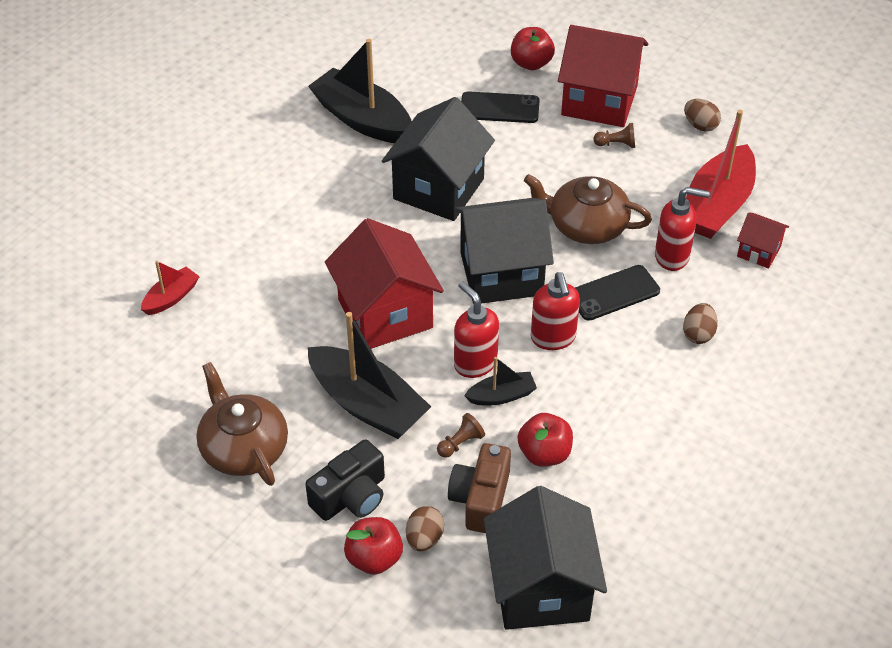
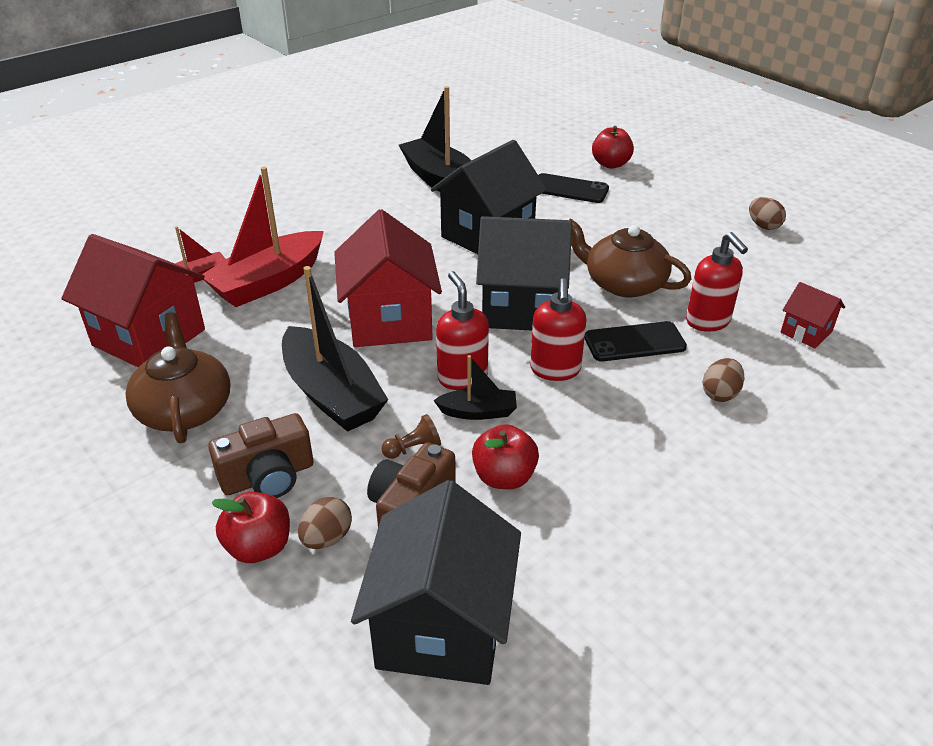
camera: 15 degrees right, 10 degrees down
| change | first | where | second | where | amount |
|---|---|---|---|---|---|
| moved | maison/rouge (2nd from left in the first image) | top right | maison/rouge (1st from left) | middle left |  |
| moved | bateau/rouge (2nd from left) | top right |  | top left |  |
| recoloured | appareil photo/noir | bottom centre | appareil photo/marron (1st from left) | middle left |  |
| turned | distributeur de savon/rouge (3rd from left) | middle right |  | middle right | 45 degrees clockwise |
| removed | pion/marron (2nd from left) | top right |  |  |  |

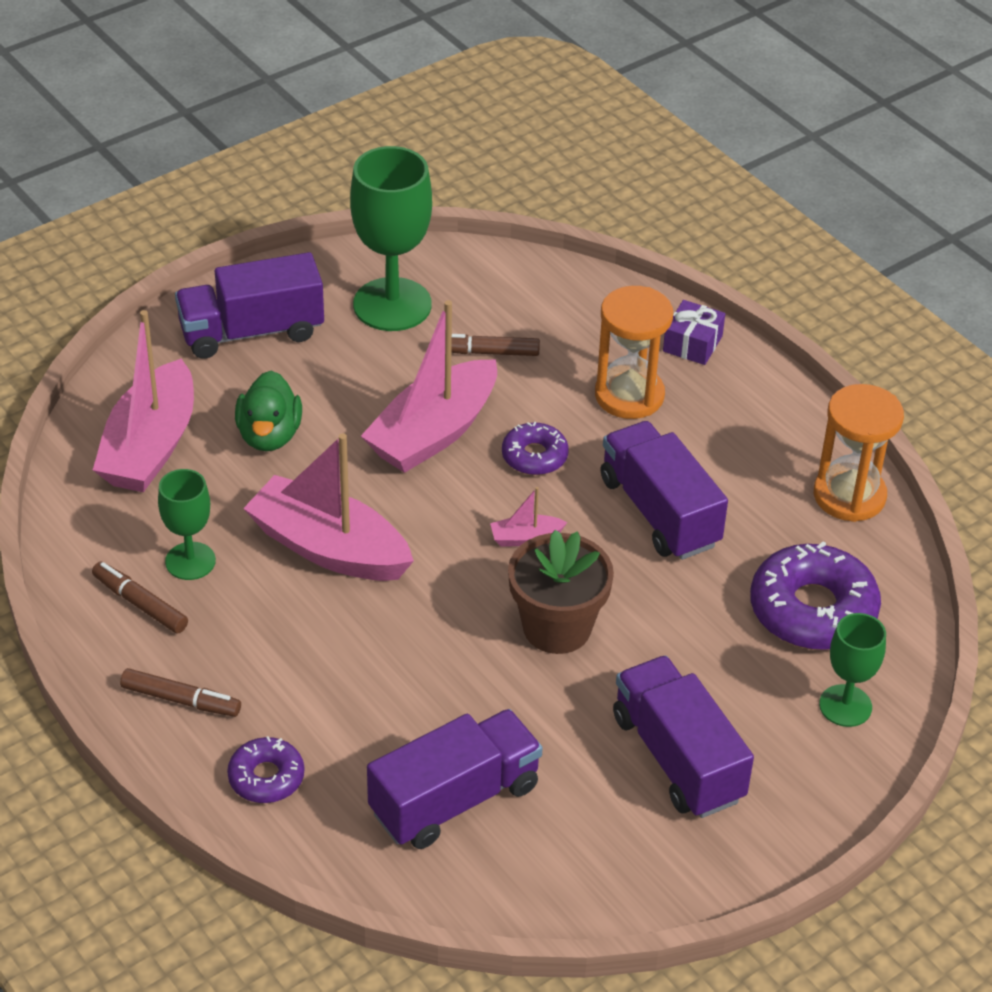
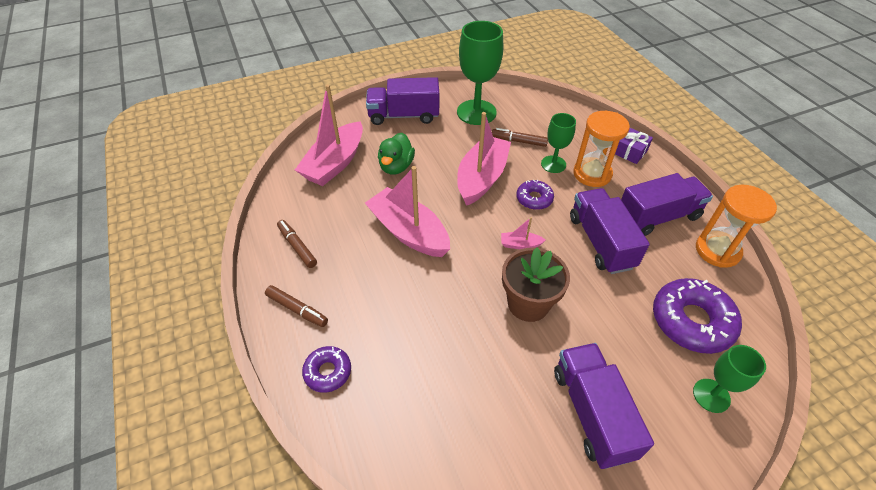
camera: 15 degrees right, 5 degrees up
| change | first | where | second | where | amount |
|---|---|---|---|---|---|
| turned | bateau/rose (3rd from left) | centre |  | top centre | 150 degrees clockwise |
| moved | verre à pied/vert (1st from left in the first image) | middle left | verre à pied/vert (2nd from left) | top centre |  |
| moved | camion/violet (2nd from left in the first image) | bottom centre | camion/violet (4th from left) | middle right |  |

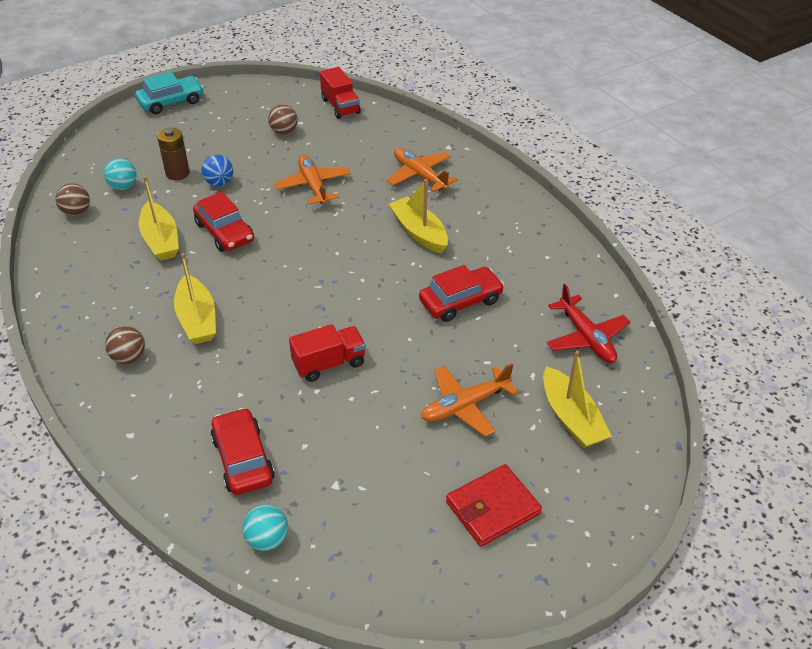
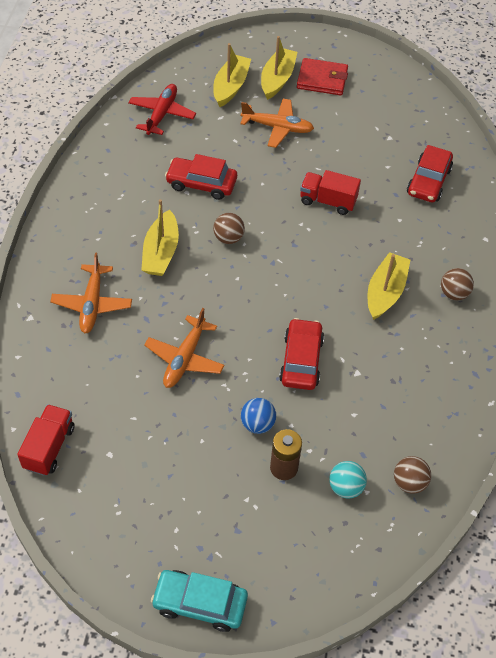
camera: 140 degrees left, 10 degrees up
| change | first | where | second | where | amount |
|---|---|---|---|---|---|
| moved | balle/marron (3rd from left in the first image) | top centre | balle/marron (1st from left) | centre |  |
| moved | bateau/jaune (1st from left in the first image) | middle left | bateau/jaune (3rd from left) | top centre |  |
| removed | balle/turquoise (2nd from left) | bottom left |  |  |  |

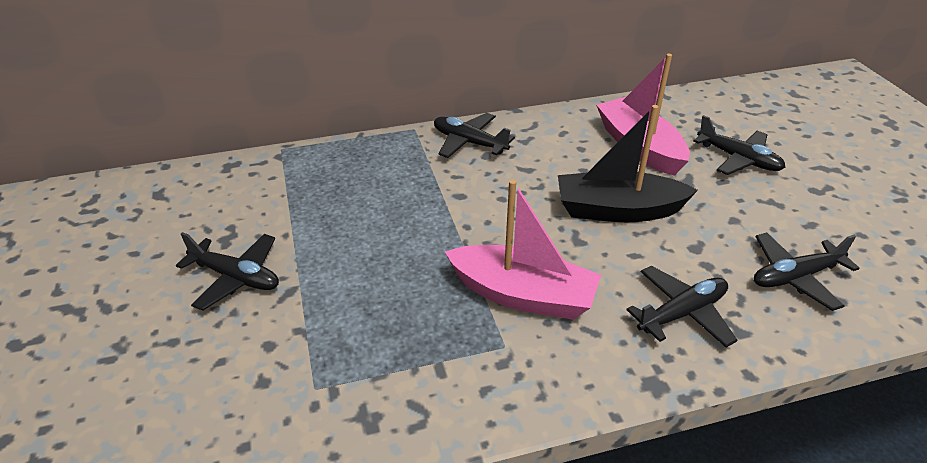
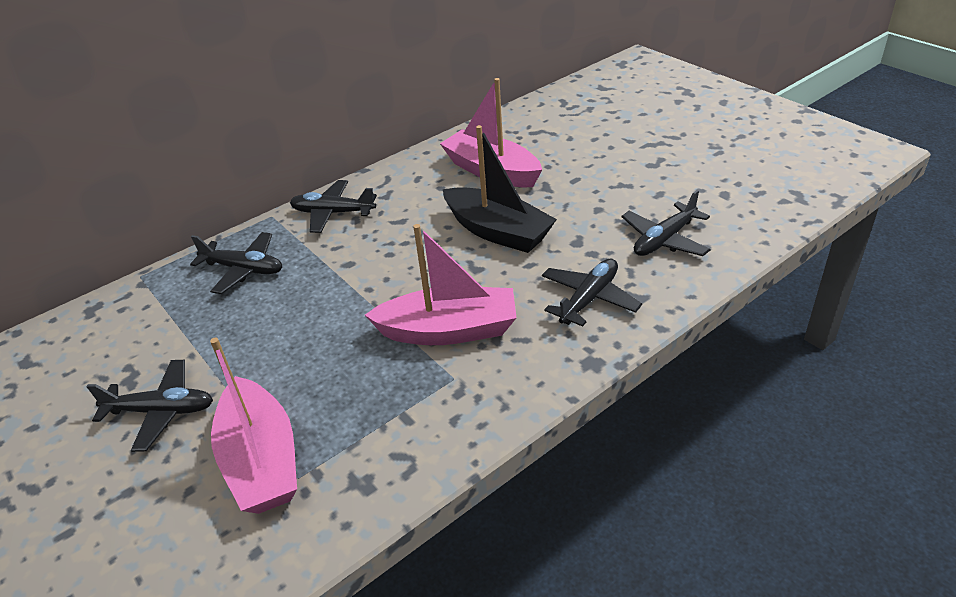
camera: 20 degrees left, 0 degrees up
| change | first | where | second | where | amount |
|---|---|---|---|---|---|
| moved | avion/noir (4th from left in the first image) | top right | avion/noir (2nd from left) | middle left |  |
| added |  |  | bateau/rose (1st from left) | bottom left |  |
| turned | bateau/noir | middle right |  | top centre | 120 degrees counterclockwise |

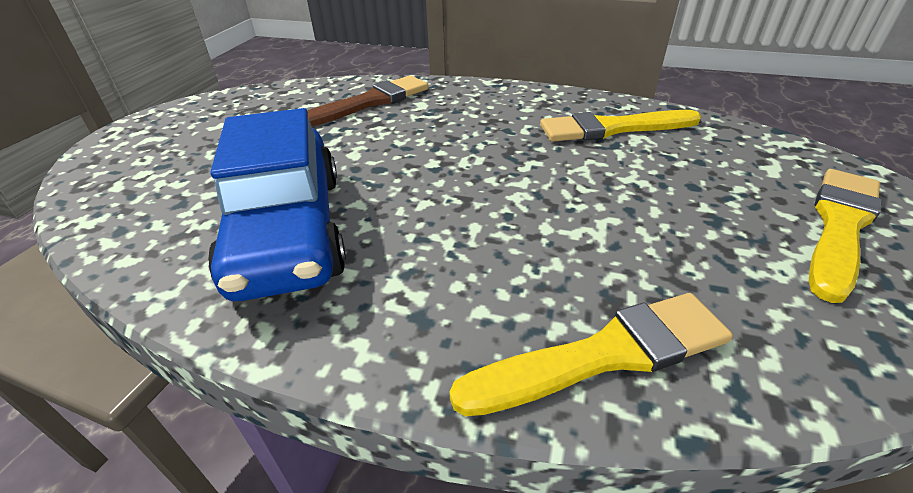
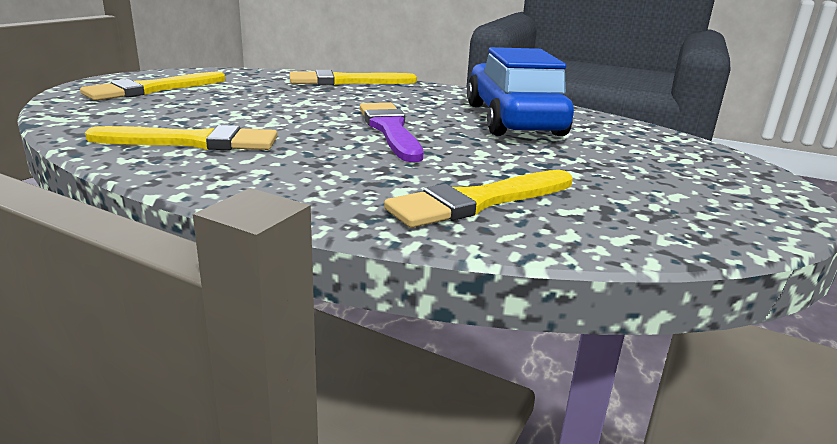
camera: 175 degrees left, 15 degrees down
| change | first | where | second | where | amount |
|---|---|---|---|---|---|
| added |  |  | pinceau/violet | top centre |  |
| recoloured | pinceau/marron | top centre | pinceau/jaune (4th from left) | centre |  |

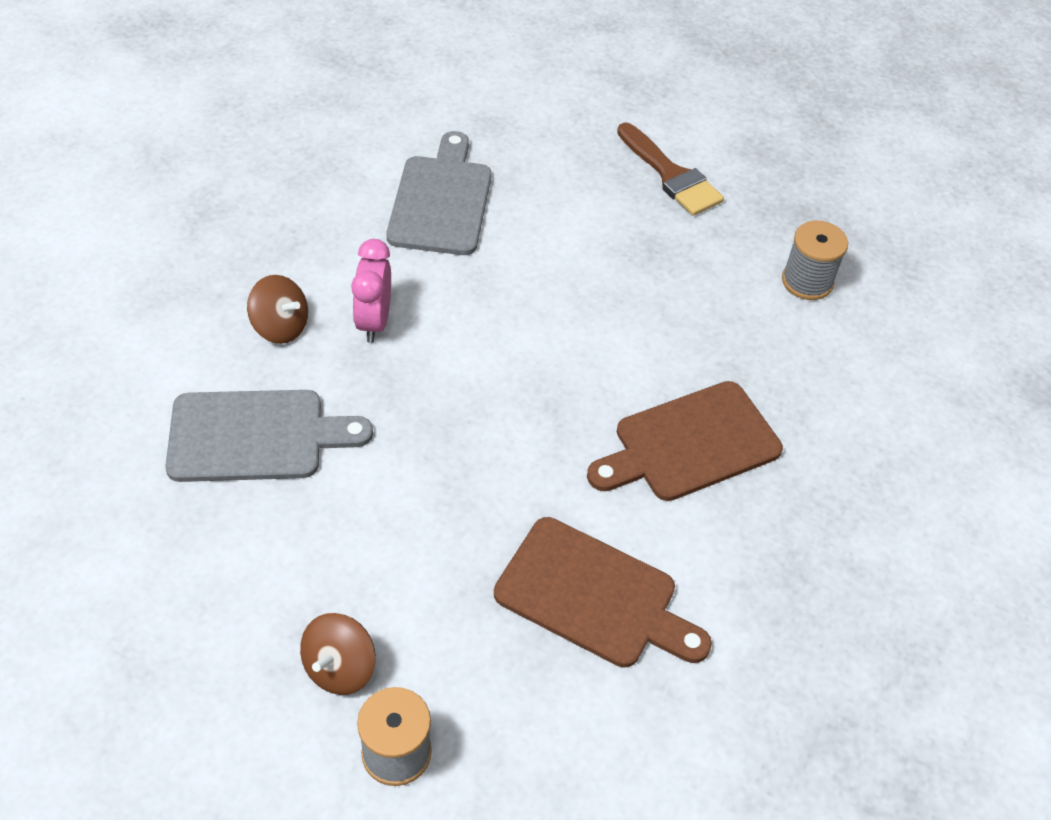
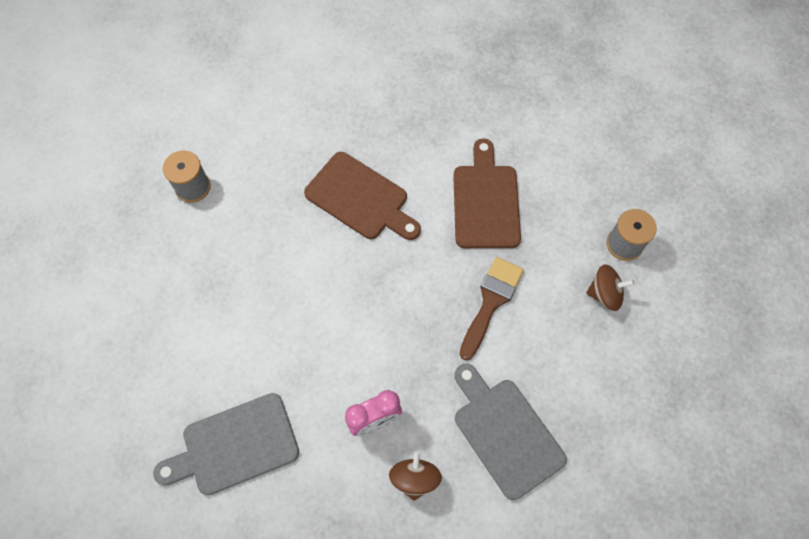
camera: 115 degrees left, 15 degrees up
| change | first | where | second | where | amount |
|---|---|---|---|---|---|
| moved | pinceau/marron | top centre |  | centre |  |

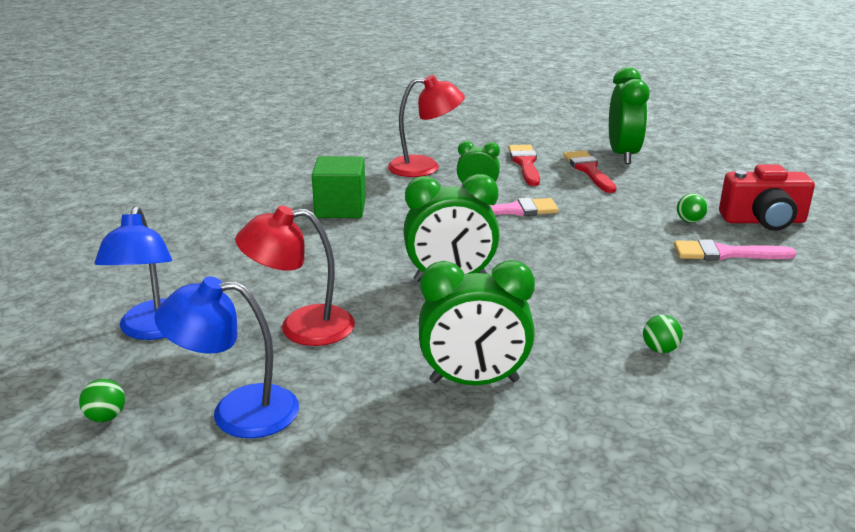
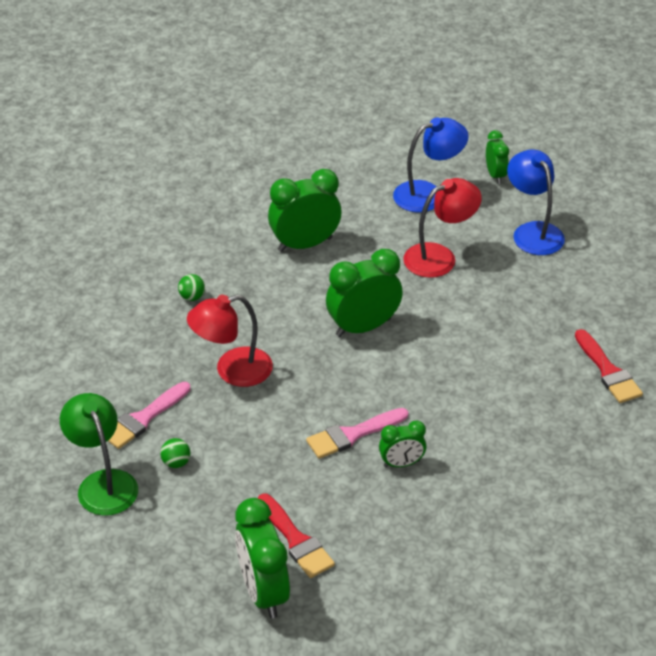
camera: 160 degrees right, 15 degrees up
| change | first | where | second | where | amount |
|---|---|---|---|---|---|
| replaced | appareil photo/rouge | middle right | lampe/vert | bottom left |  |
| turned | pinceau/rose (2nd from left in the first image) | middle right | pinceau/rose (1st from left) | middle left | 150 degrees clockwise |
| moved | lampe/rouge (2nd from left in the first image) | top centre | lampe/rouge (1st from left) | centre |  |
| replaced | balle/vert (1st from left) | bottom left | réveil/vert (5th from left) | top right |  |
| moved | pinceau/rouge (1st from left in the first image) | top centre | pinceau/rouge (2nd from left) | middle right |  |
| removed | cube/vert | centre |  |  |  |

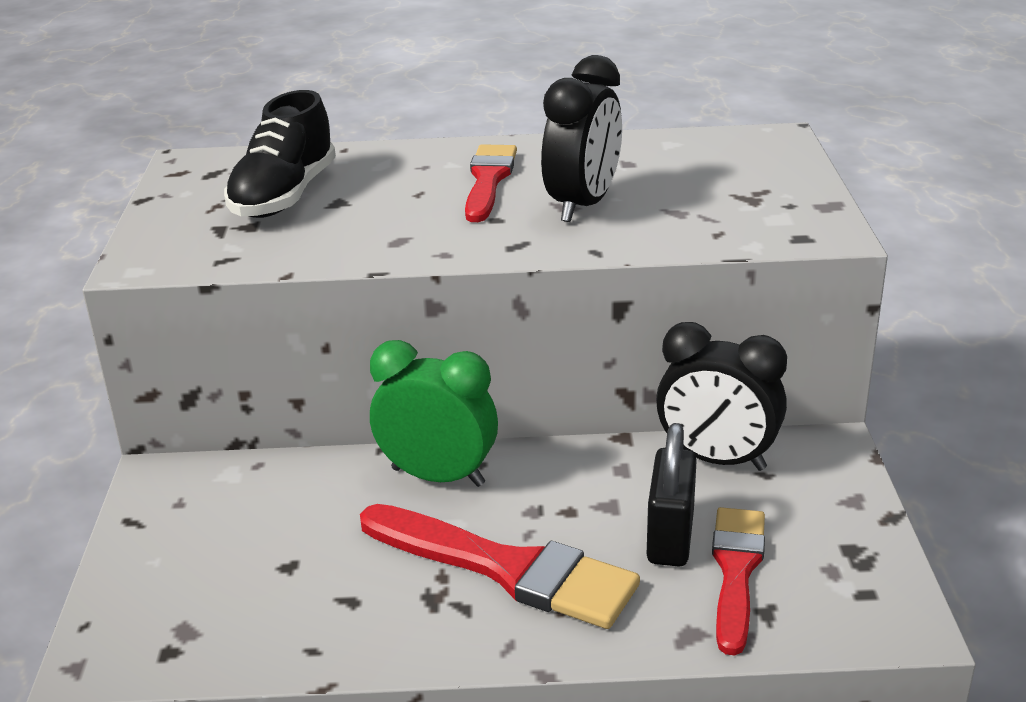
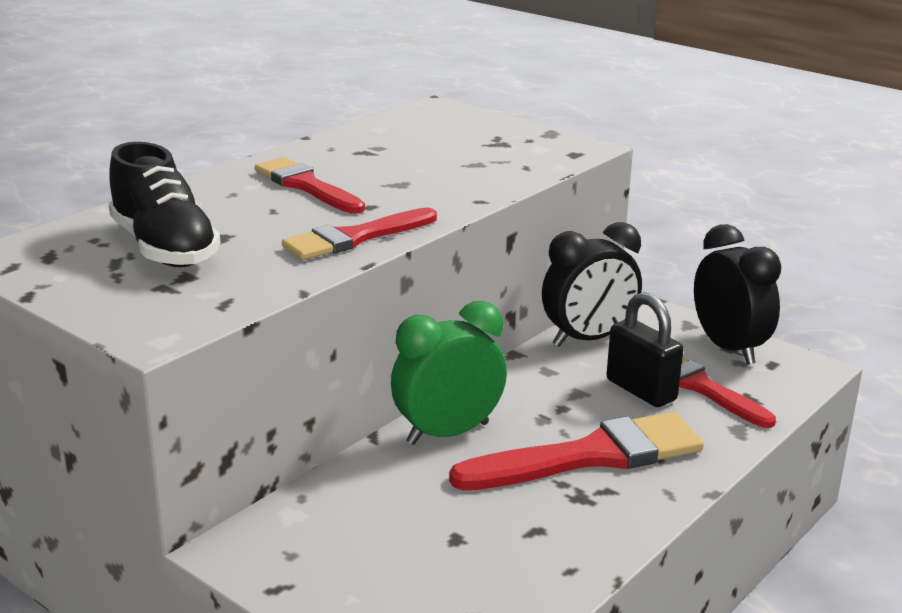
camera: 50 degrees left, 5 degrees down
| change | first | where | second | where | amount |
|---|---|---|---|---|---|
| added |  |  | pinceau/rouge (2nd from left) | centre |  |
| moved | réveil/noir (1st from left in the first image) | top centre | réveil/noir (2nd from left) | middle right |  |

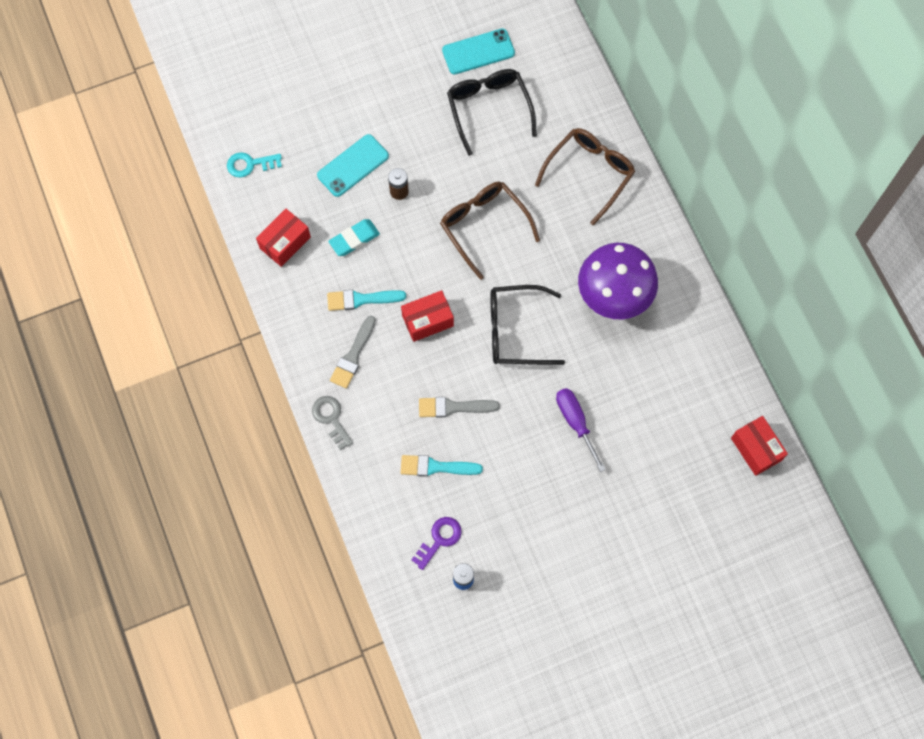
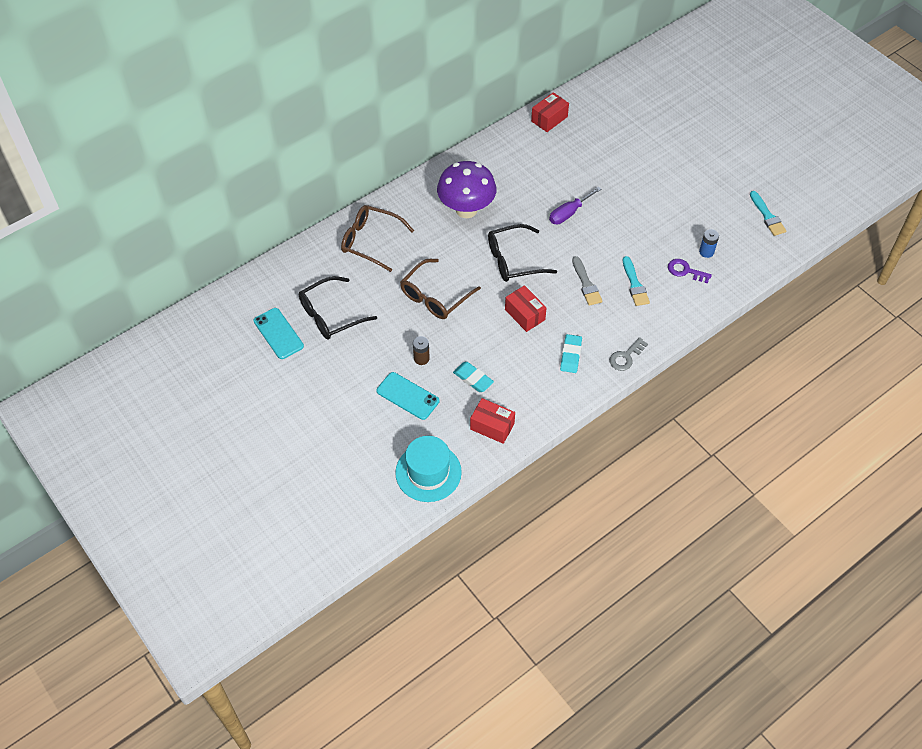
camera: 105 degrees left, 15 degrees down
| change | first | where | second | where | amount |
|---|---|---|---|---|---|
| replaced | clé/turquoise | top left | chapeau/turquoise | centre |  |
| turned | lunettes/noir (2nd from left) | centre |  | centre | 90 degrees clockwise |
| replaced | pinceau/gris (1st from left) | centre | gomme/turquoise (2nd from left) | centre |  |
| moved | pinceau/turquoise (1st from left in the first image) | centre | pinceau/turquoise (2nd from left) | top right |  |

